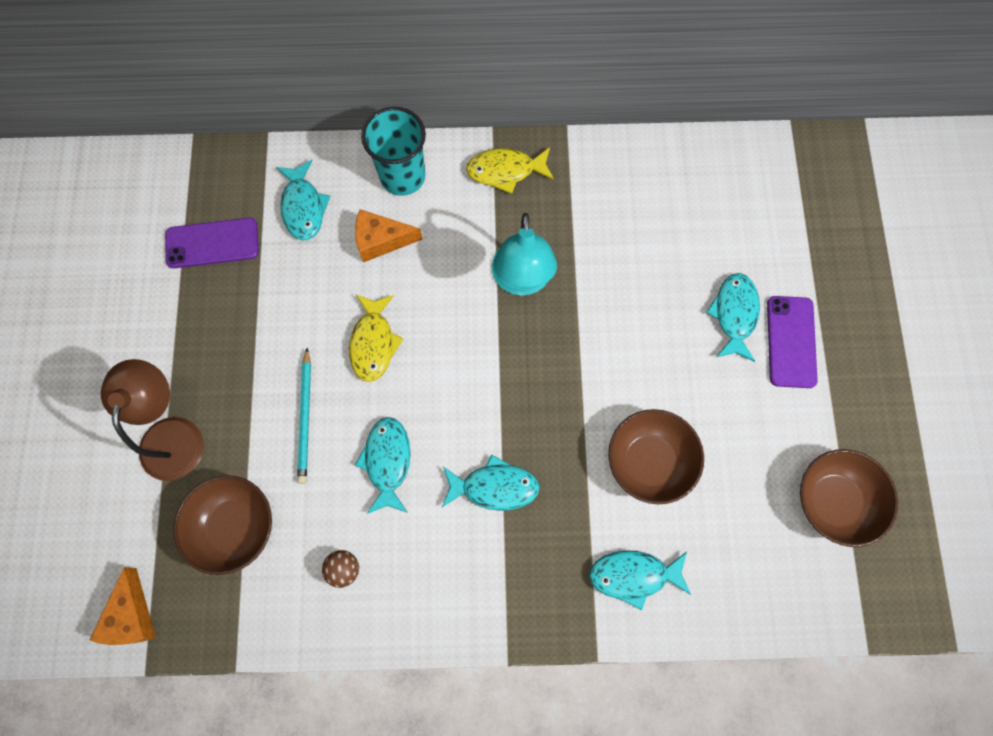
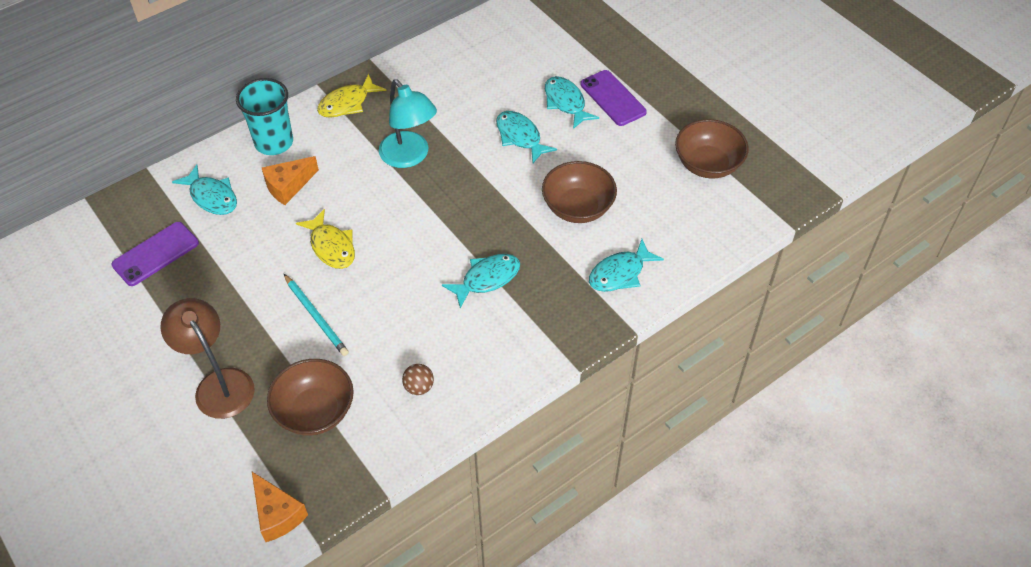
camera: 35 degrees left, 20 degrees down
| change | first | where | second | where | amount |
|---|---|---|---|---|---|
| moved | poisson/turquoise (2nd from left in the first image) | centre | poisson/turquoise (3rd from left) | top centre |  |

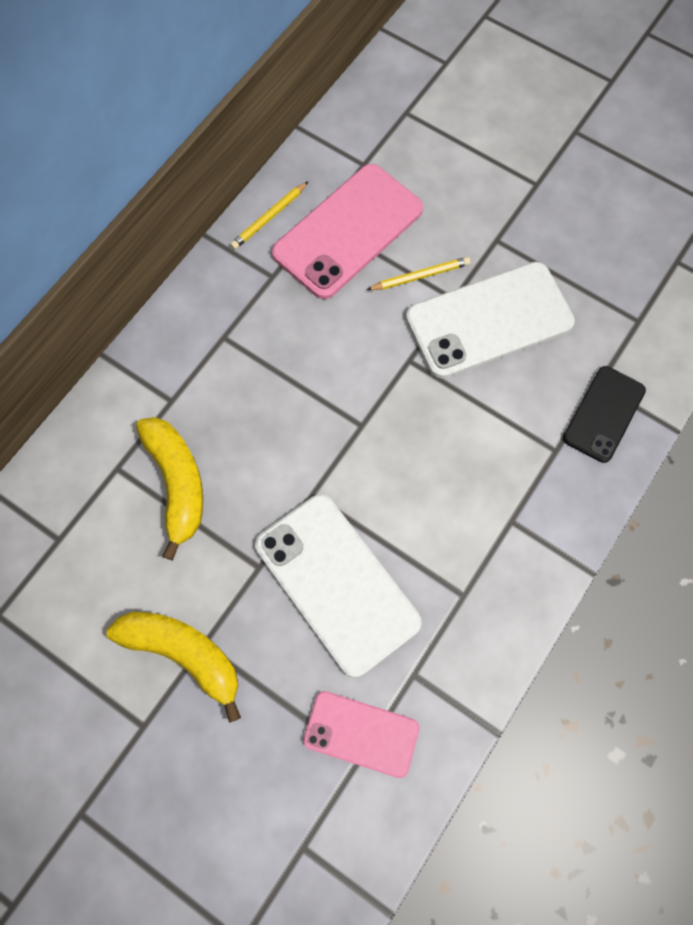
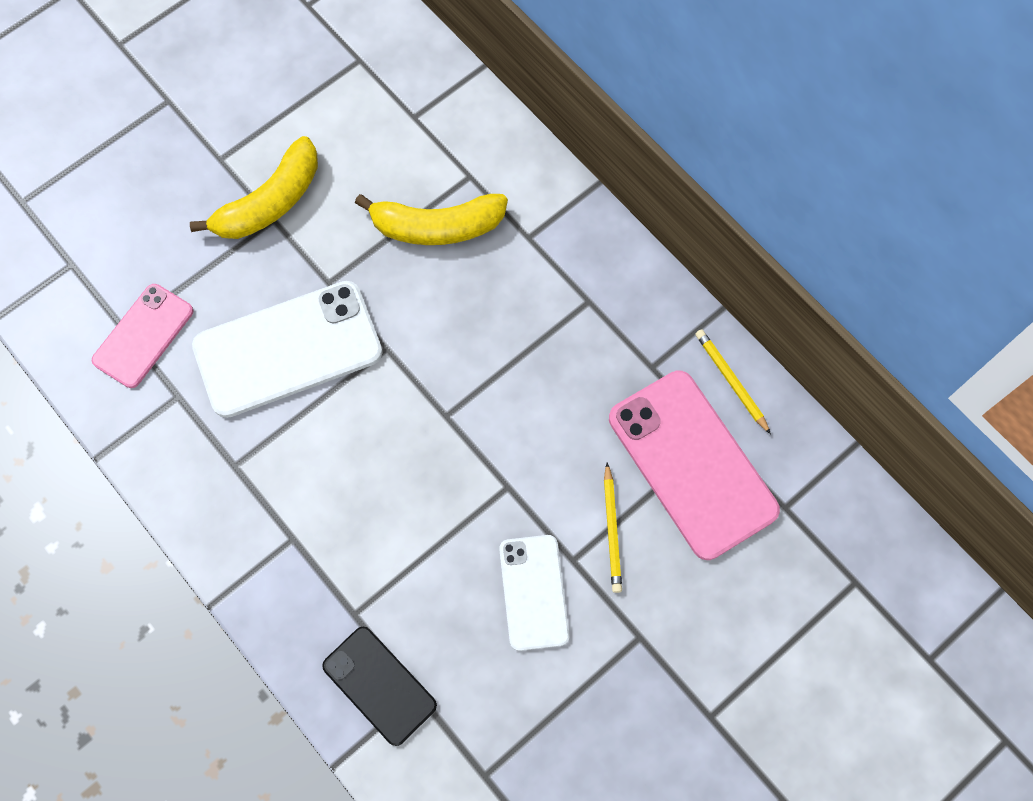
camera: 105 degrees right, 0 degrees up
| change | first | where | second | where | amount |
|---|---|---|---|---|---|
| resized | téléphone/blanc (2nd from left) | middle right |  | bottom centre | x0.59 |

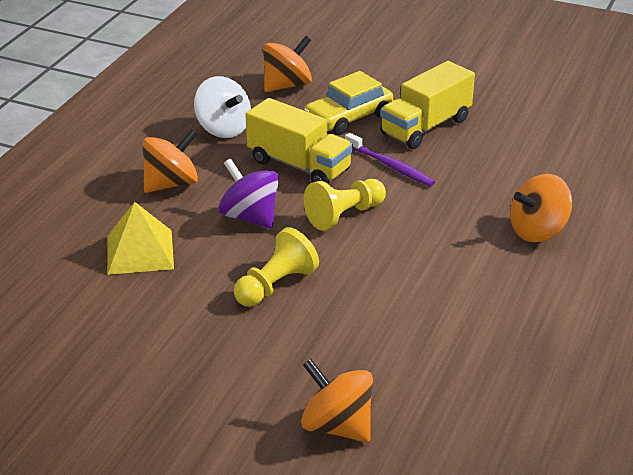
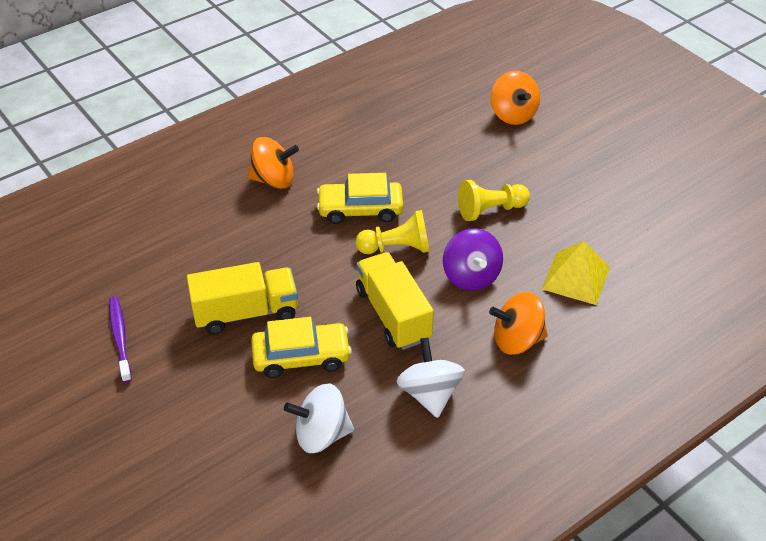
camera: 150 degrees left, 10 degrees up
| change | first | where | second | where | amount |
|---|---|---|---|---|---|
| moved | brosse à dents/violet | centre |  | middle left |  |
| recoloured | toupie/orange (2nd from left) | top centre | toupie/blanc (1st from left) | bottom centre |  |
| added |  |  | voiture/jaune (2nd from left) | centre |  |

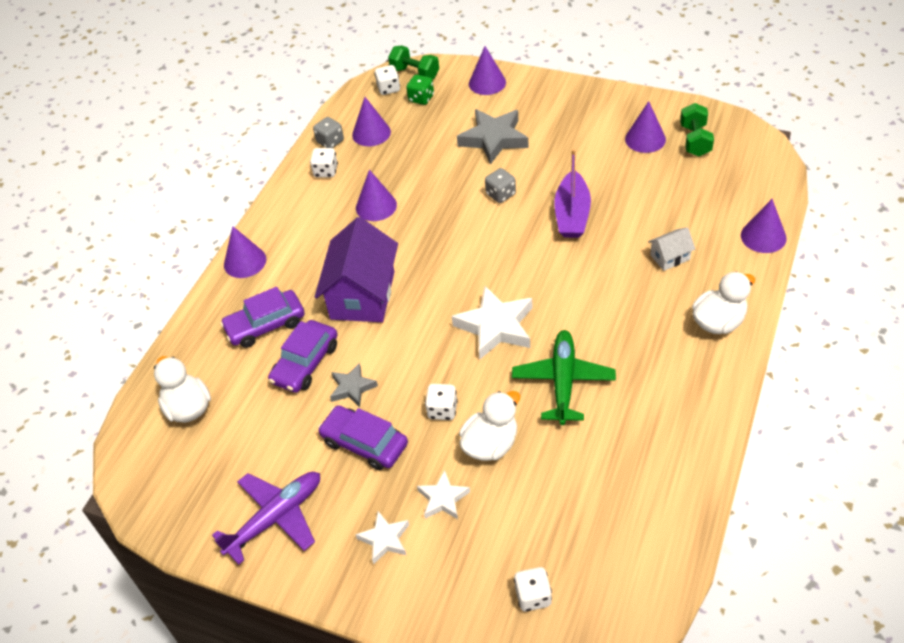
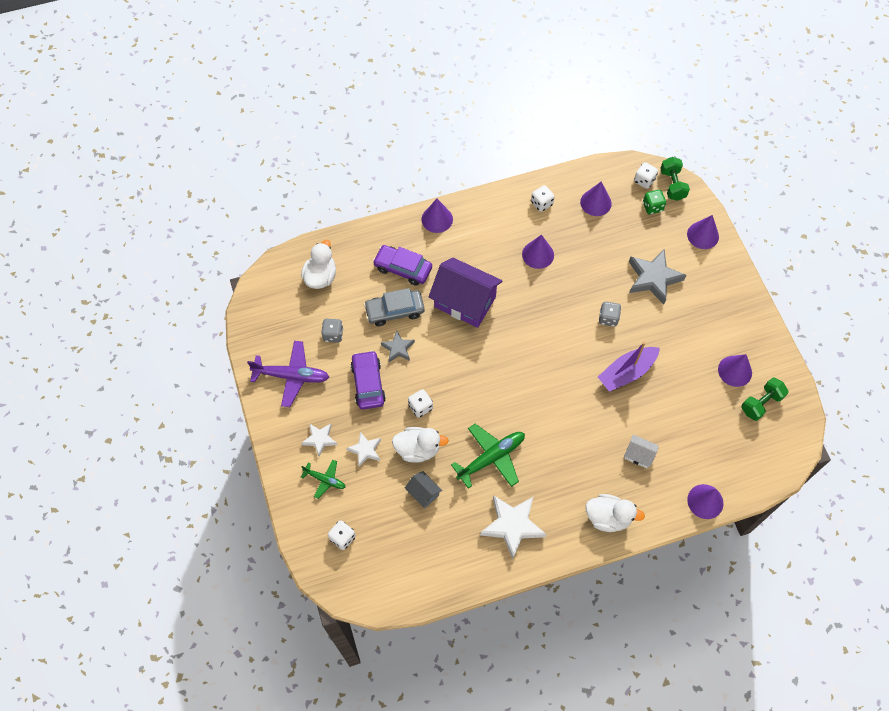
camera: 45 degrees right, 15 degrees up
| change | first | where | second | where | amount |
|---|---|---|---|---|---|
| added |  |  | avion/vert (1st from left) | bottom centre |  |
| moved | dé/gris (1st from left) | top centre |  | centre |  |
| recoloured | voiture/violet (2nd from left) | centre | voiture/gris | centre |  |
| added |  |  | maison/gris | bottom centre |  |
| turned | maison/violet | centre |  | centre | 60 degrees clockwise |
| moved | étoile/blanc (3rd from left) | centre |  | bottom centre |  |

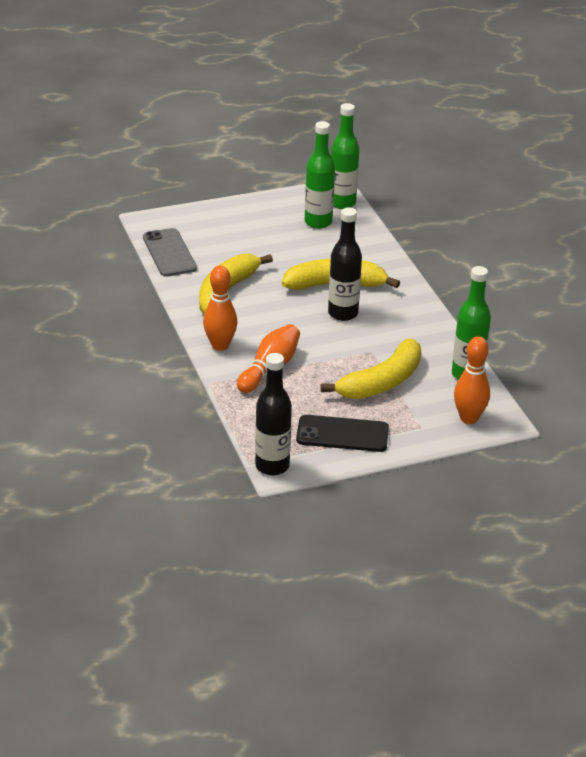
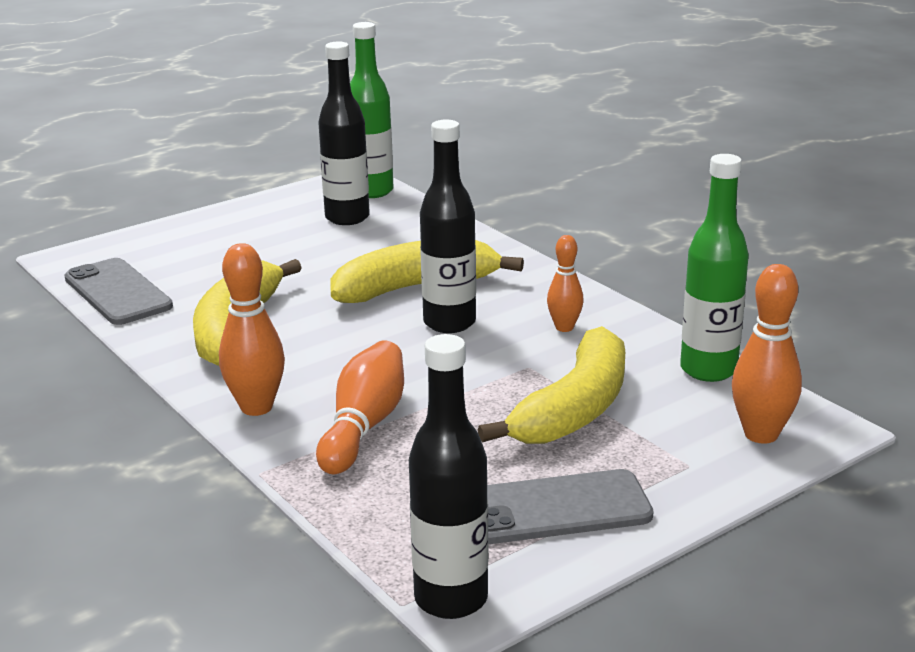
camera: 15 degrees left, 10 degrees down
| change | first | where | second | where | amount |
|---|---|---|---|---|---|
| recoloured | bouteille/vert (1st from left) | top centre | bouteille/noir (1st from left) | top centre |  |
| recoloured | téléphone/noir | centre | téléphone/gris (2nd from left) | bottom centre |  |
| added |  |  | quille/orange (3rd from left) | centre |  |

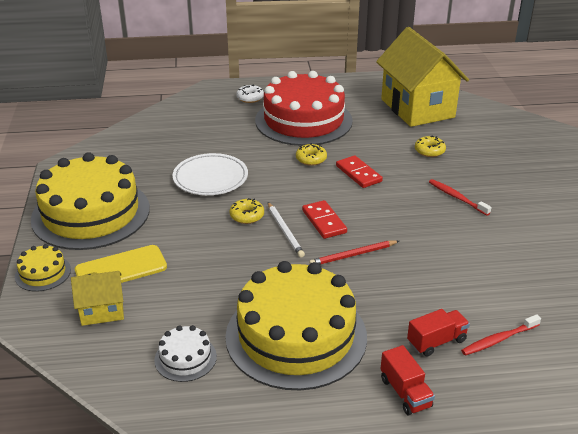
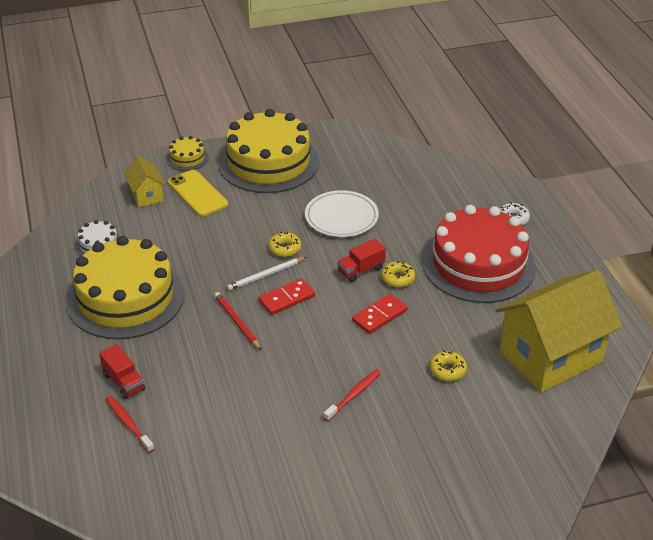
camera: 80 degrees right, 5 degrees up
| change | first | where | second | where | amount |
|---|---|---|---|---|---|
| moved | camion/rouge (1st from left in the first image) | bottom right | camion/rouge (2nd from left) | centre |  |

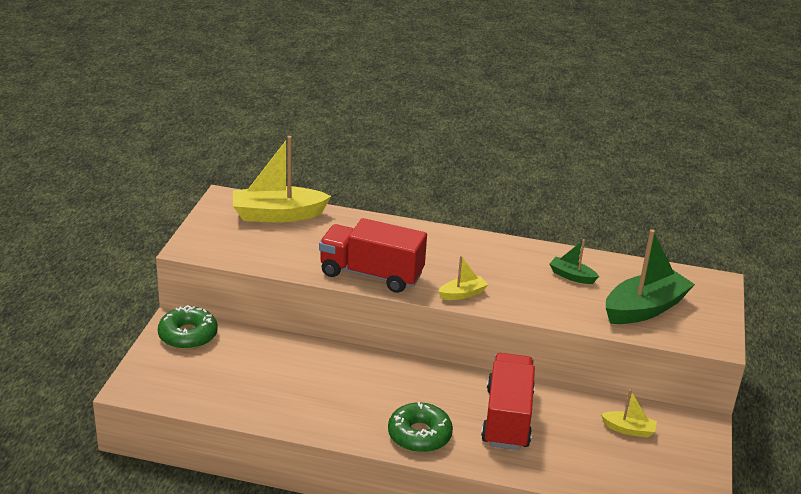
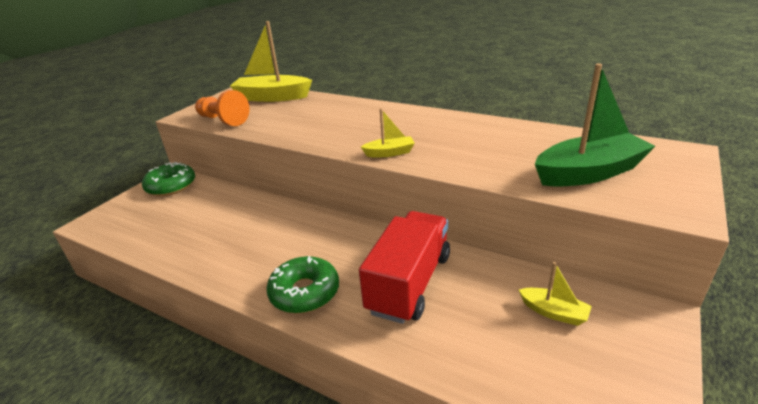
camera: 20 degrees right, 0 degrees up
| change | first | where | second | where | amount |
|---|---|---|---|---|---|
| added |  |  | pion/orange | top left |  |
| removed | camion/rouge (1st from left) | centre |  |  |  |
| removed | bateau/vert (1st from left) | middle right |  |  |  |

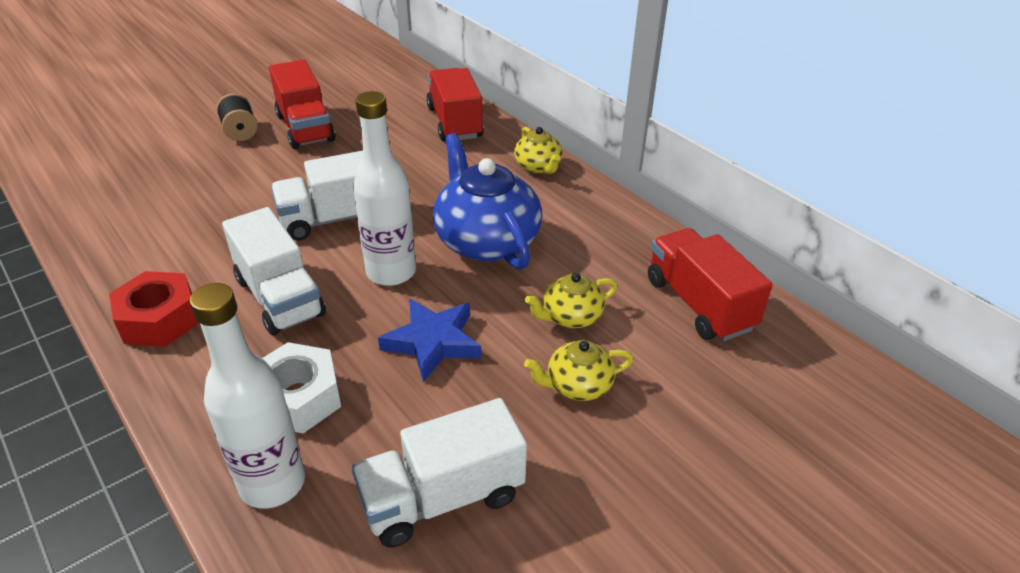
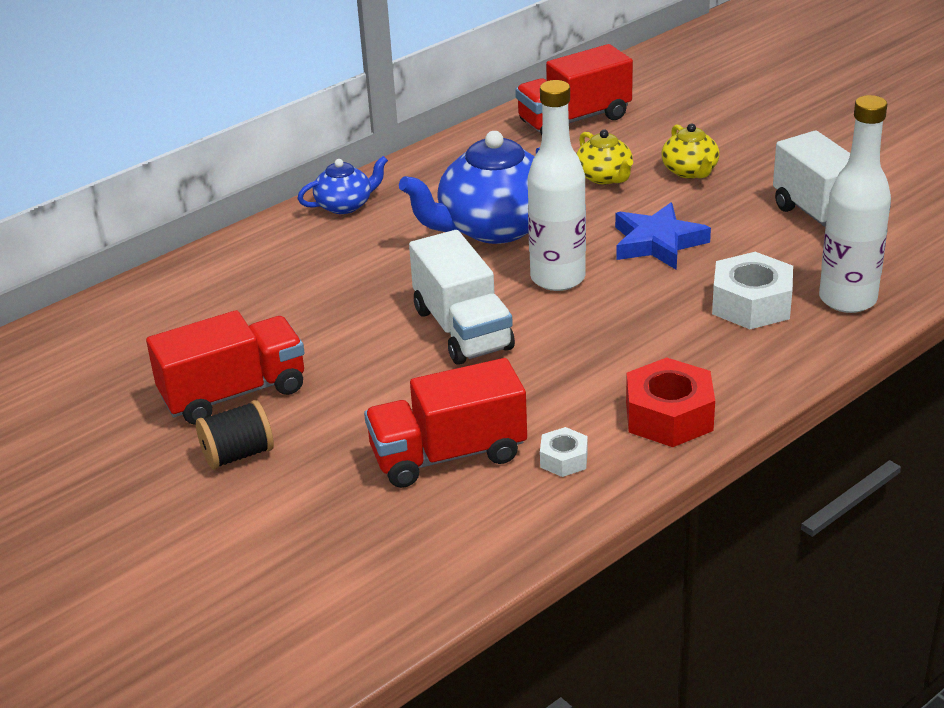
camera: 90 degrees left, 5 degrees down
| change | first | where | second | where | amount |
|---|---|---|---|---|---|
| recoloured | théière/jaune (1st from left) | top centre | théière/bleu (1st from left) | top centre |  |
| moved | camion/rouge (2nd from left) | top centre |  | centre |  |
| added |  |  | écrou/blanc (1st from left) | centre |  |
| removed | camion/blanc (1st from left) | middle left |  |  |  |

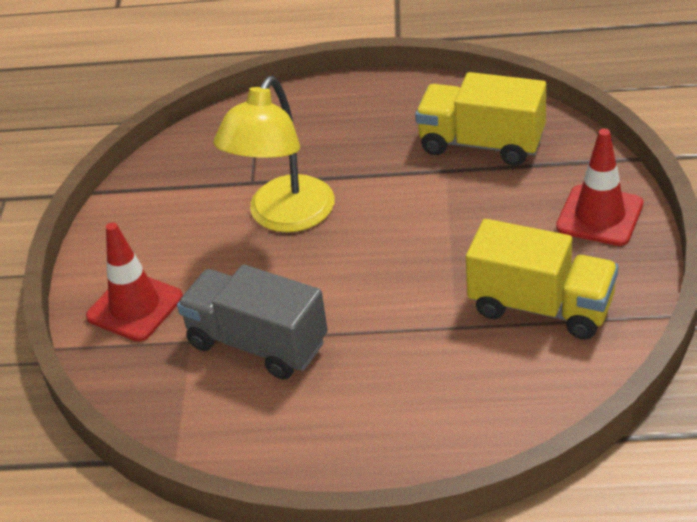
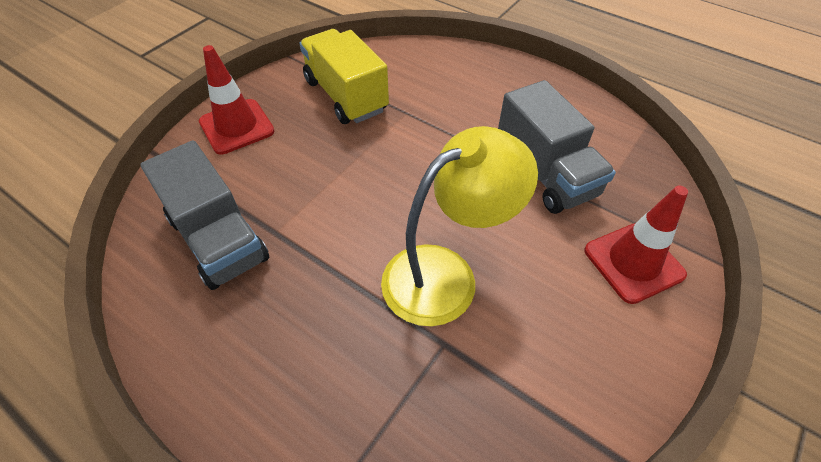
camera: 150 degrees left, 10 degrees up
| change | first | where | second | where | amount |
|---|---|---|---|---|---|
| recoloured | camion/jaune (1st from left) | top right | camion/gris (1st from left) | middle left |  |

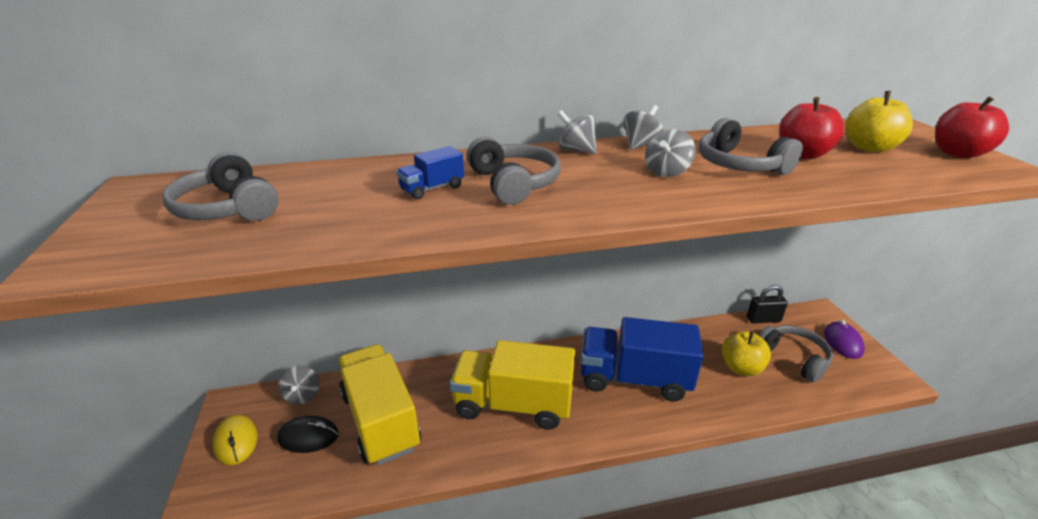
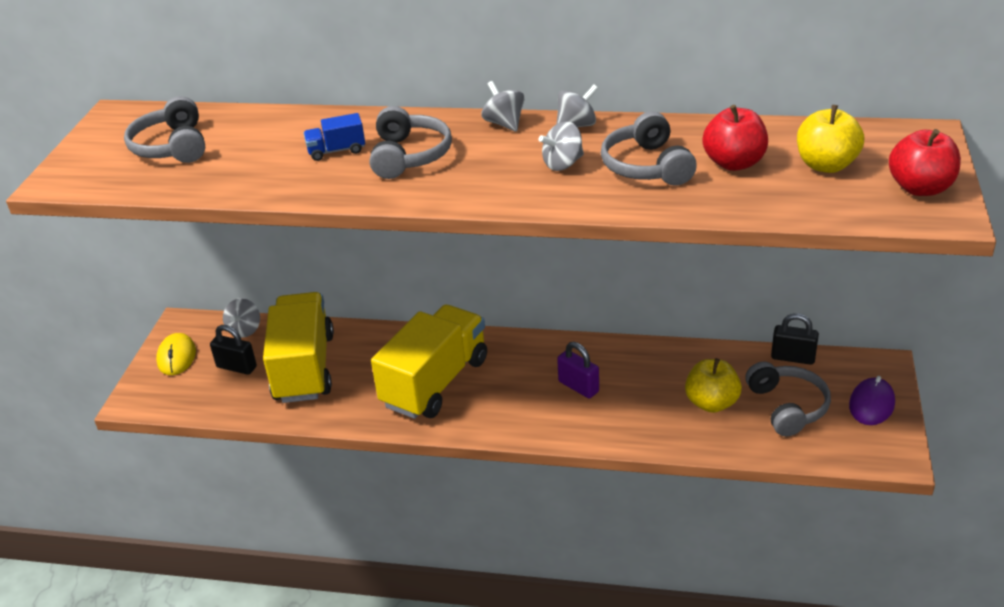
camera: 25 degrees right, 5 degrees up
| change | first | where | second | where | amount |
|---|---|---|---|---|---|
| replaced | souris/noir | bottom left | cadenas/noir (1st from left) | middle left |  |
| turned | camion/jaune (2nd from left) | bottom centre |  | centre | 90 degrees clockwise |
| replaced | camion/bleu (2nd from left) | bottom centre | cadenas/violet | centre |  |

